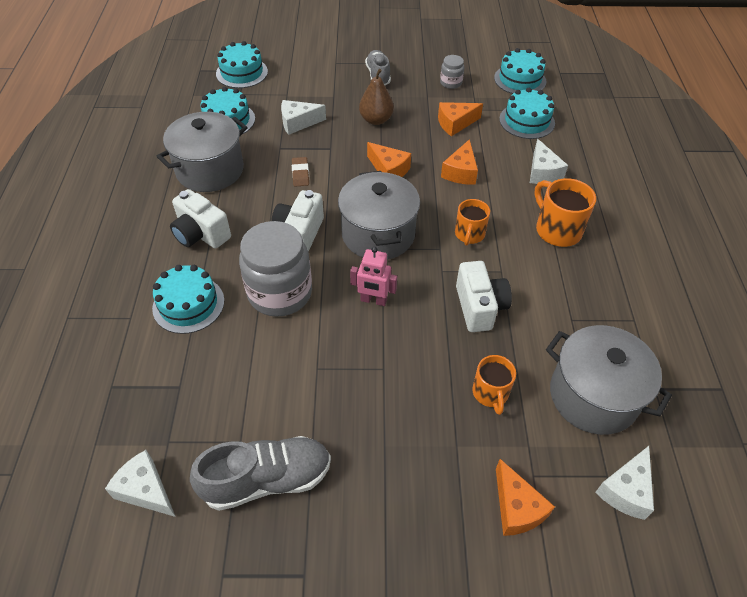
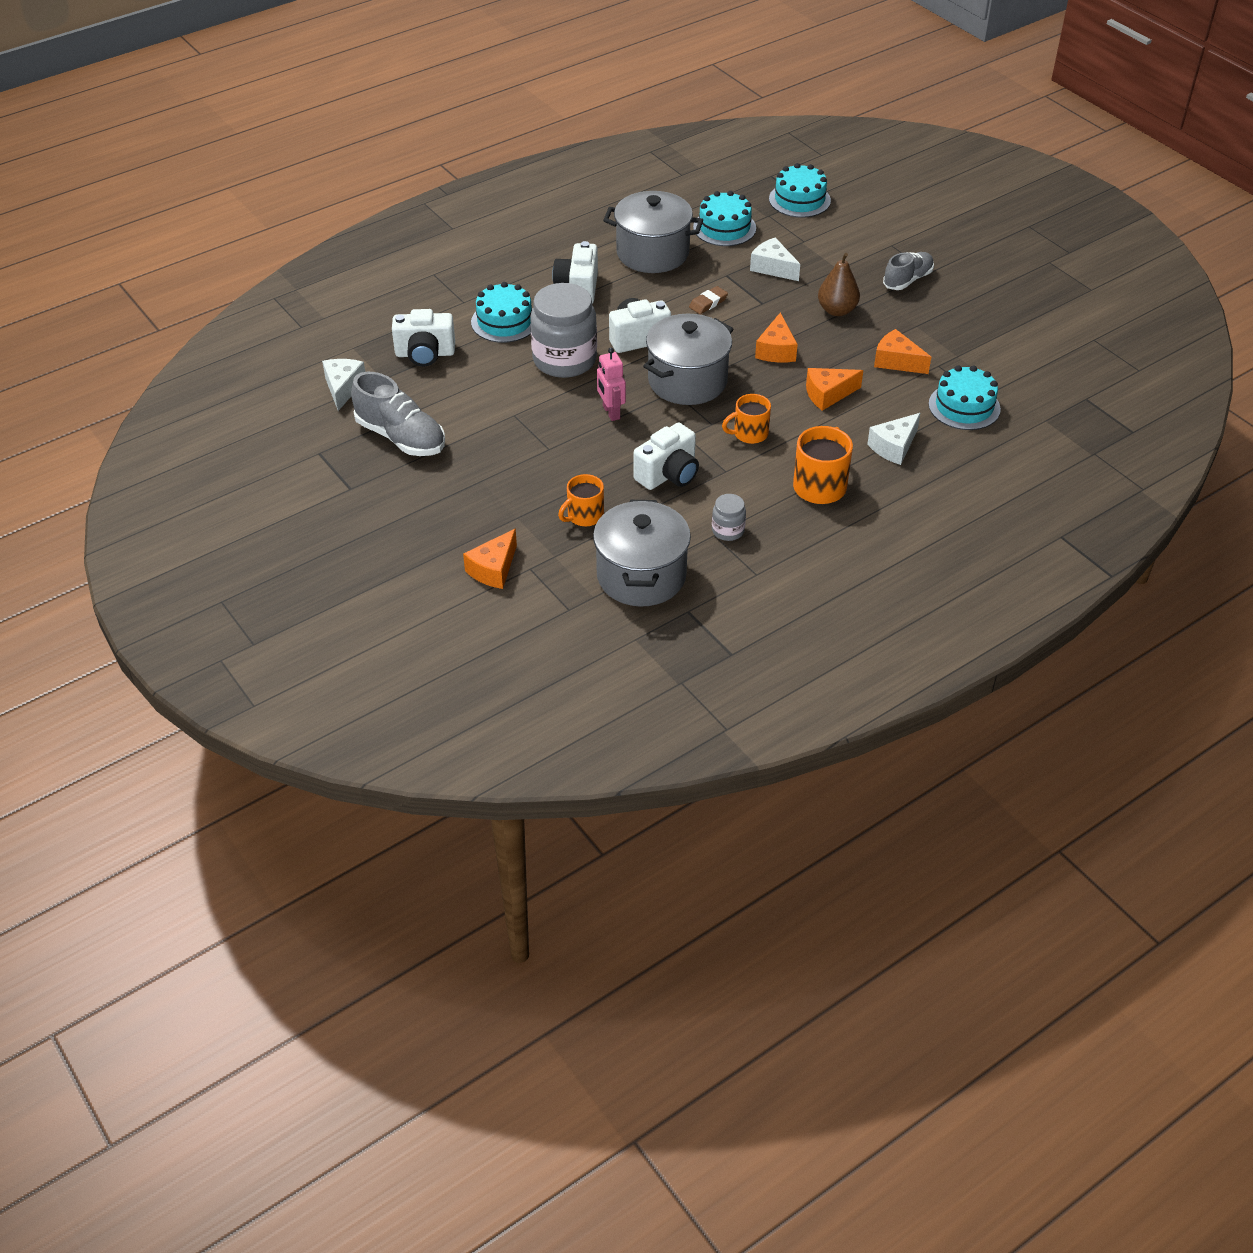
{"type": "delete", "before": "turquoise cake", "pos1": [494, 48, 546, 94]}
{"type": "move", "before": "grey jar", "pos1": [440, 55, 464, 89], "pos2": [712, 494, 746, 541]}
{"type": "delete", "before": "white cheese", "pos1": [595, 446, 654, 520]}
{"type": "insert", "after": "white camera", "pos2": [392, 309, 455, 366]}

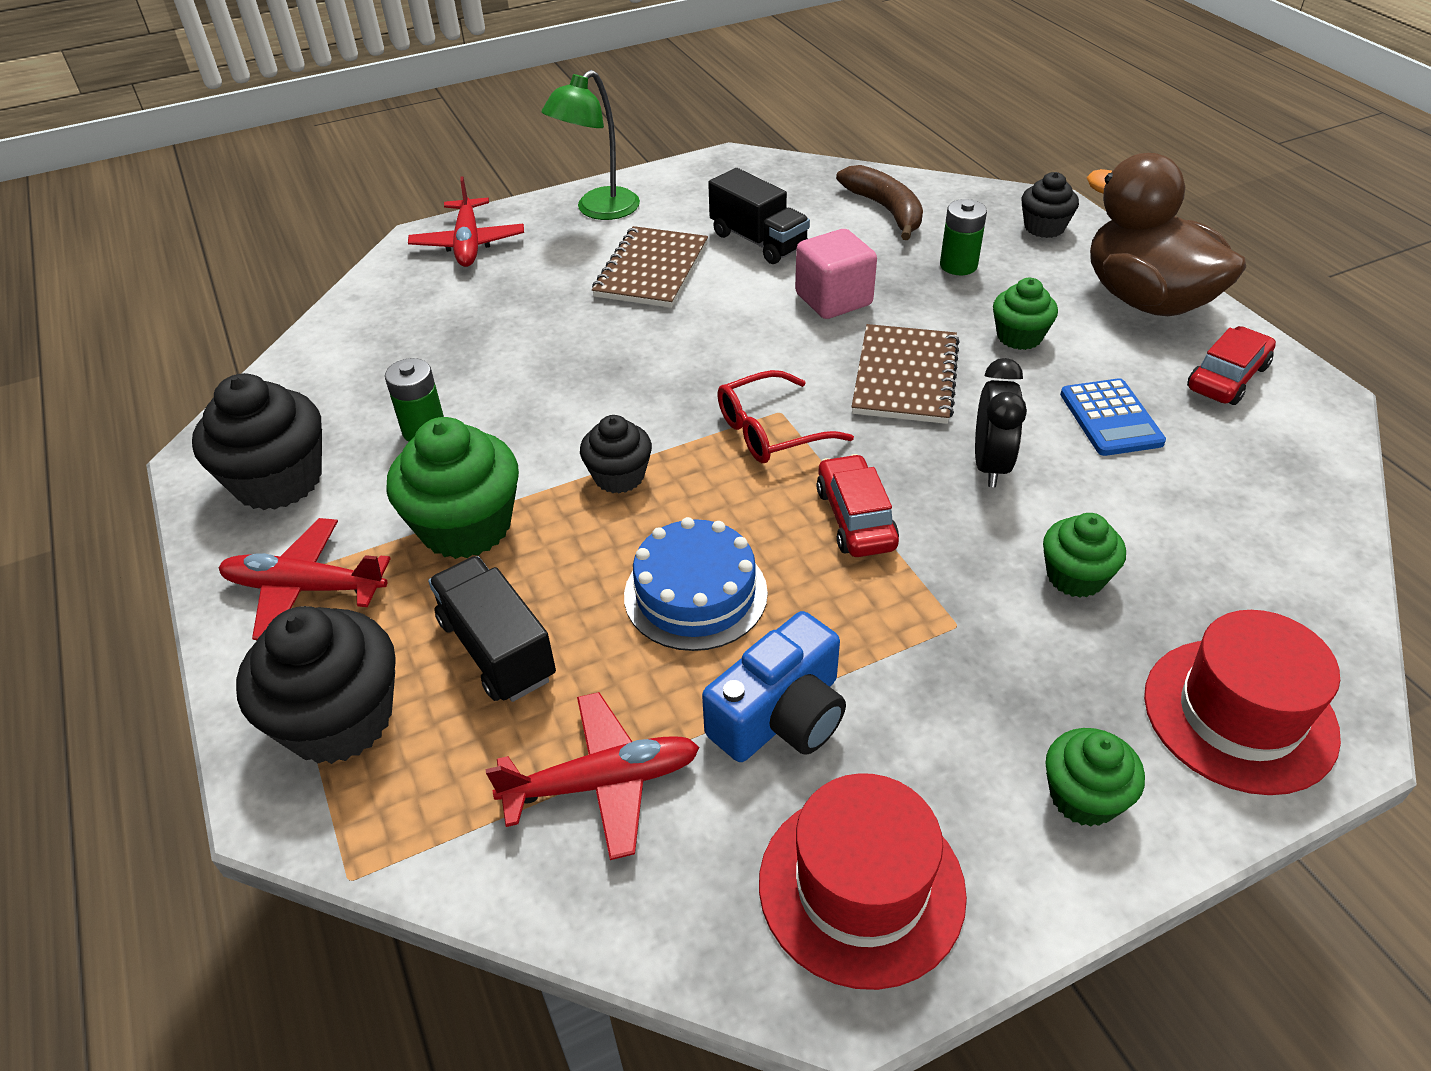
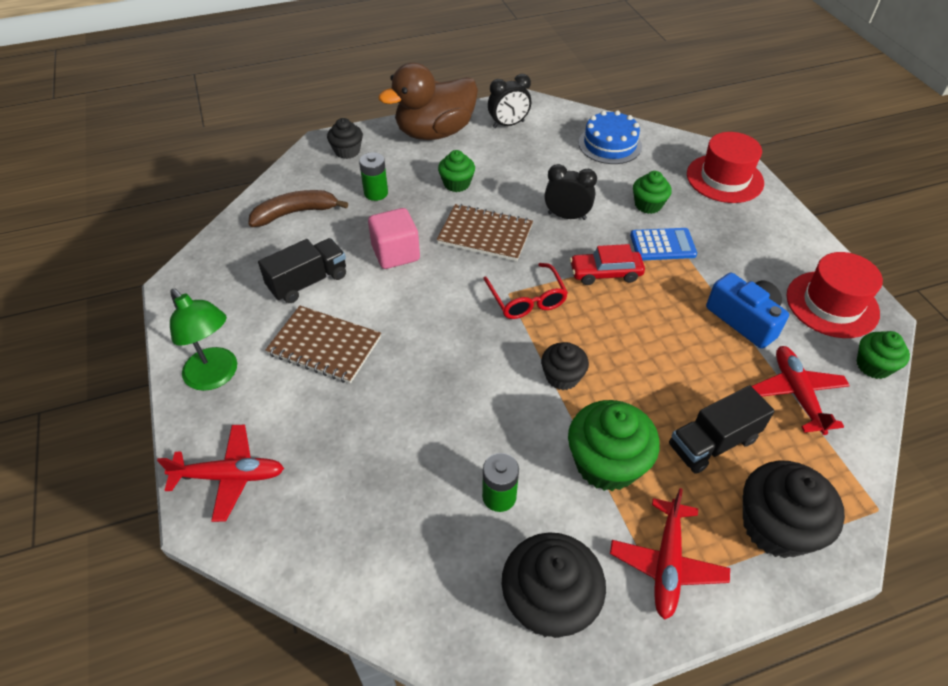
{"type": "replace", "before": "red car", "after": "black clock", "pos1": [1187, 326, 1276, 405], "pos2": [488, 74, 531, 128]}
{"type": "move", "before": "blue calculator", "pos1": [1060, 378, 1166, 456], "pos2": [630, 228, 697, 260]}
{"type": "move", "before": "blue cake", "pos1": [624, 517, 768, 651], "pos2": [578, 110, 642, 164]}
{"type": "move", "before": "green cupcake", "pos1": [1045, 728, 1145, 827], "pos2": [857, 331, 910, 379]}

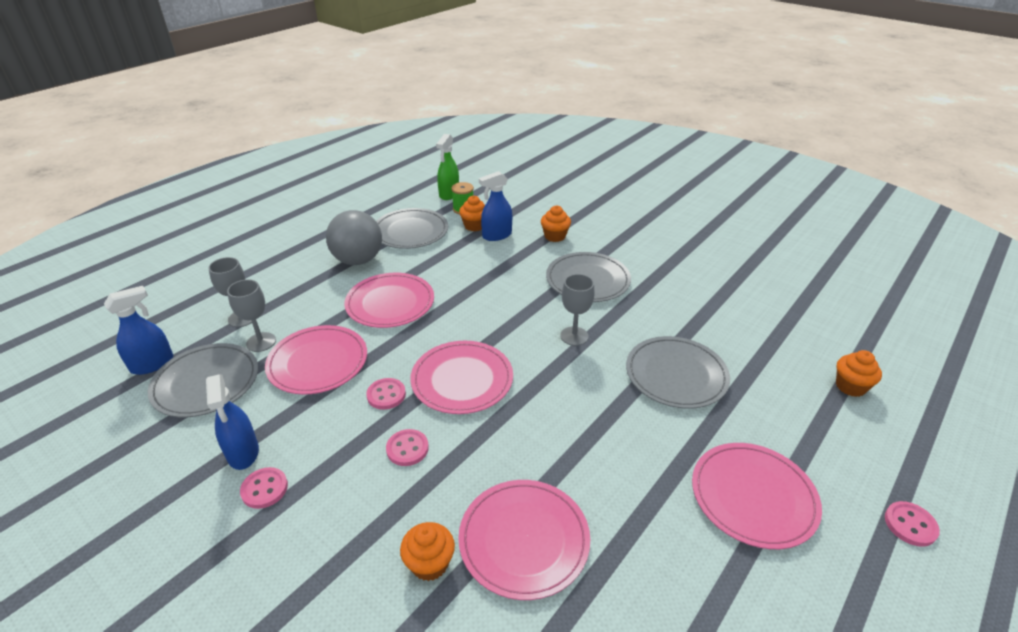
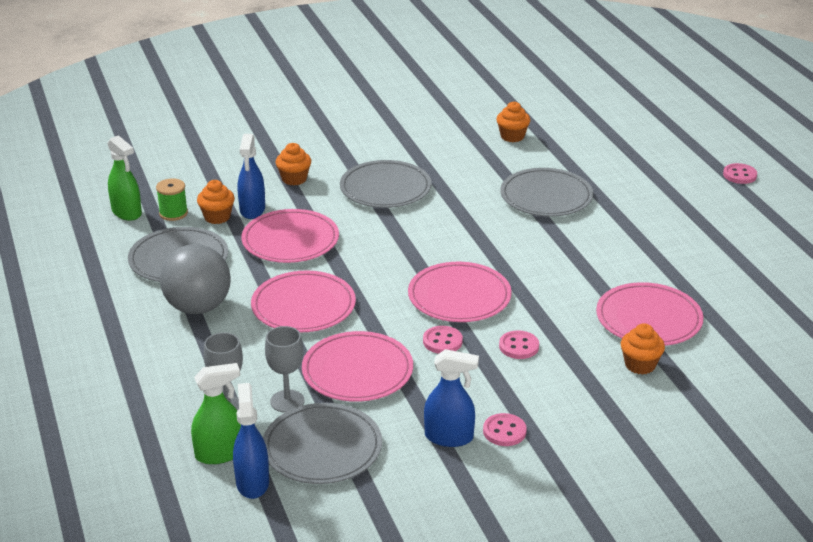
{"type": "delete", "before": "grey goblet", "pos1": [560, 274, 595, 346]}
{"type": "move", "before": "orange cupcake", "pos1": [836, 350, 882, 397], "pos2": [496, 101, 530, 142]}
{"type": "move", "before": "pink plate", "pos1": [692, 443, 822, 549], "pos2": [241, 209, 339, 263]}
{"type": "insert", "after": "green spray bottle", "pos2": [191, 363, 241, 464]}

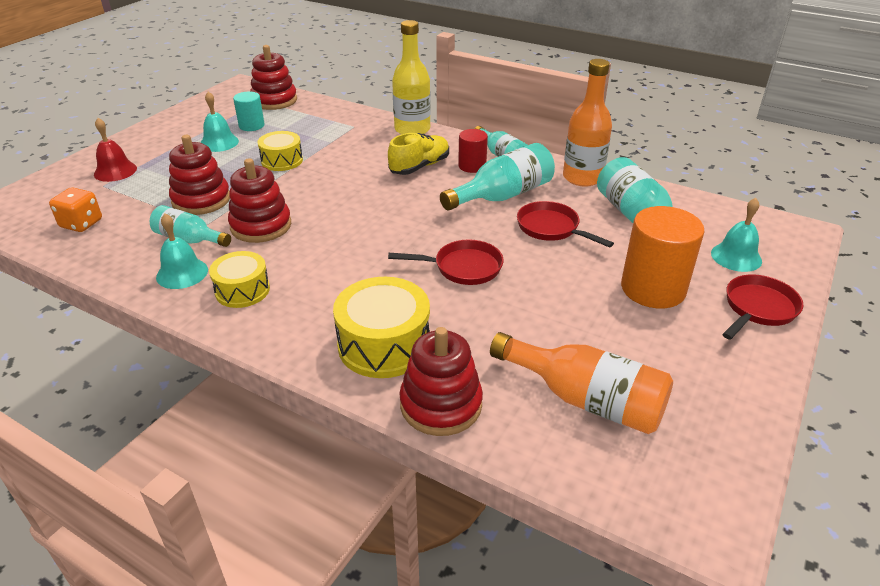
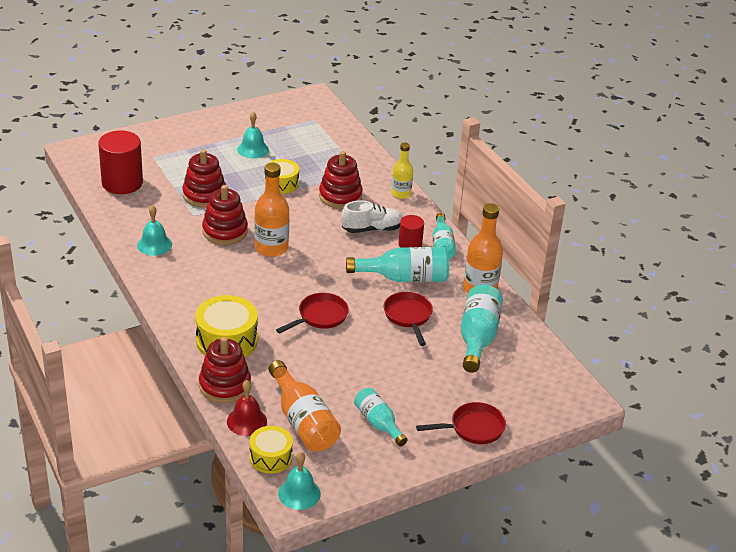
{"type": "resize", "before": "yellow bottle", "pos1": [392, 20, 431, 134], "pos2": [391, 142, 413, 199], "scale": 0.63}
{"type": "move", "before": "red stacking toy", "pos1": [250, 45, 297, 110], "pos2": [319, 151, 363, 209]}
{"type": "delete", "before": "turquoise cylinder", "pos1": [233, 91, 265, 131]}
{"type": "move", "before": "red bell", "pos1": [94, 118, 137, 182], "pos2": [227, 380, 267, 436]}
{"type": "recolor", "before": "yellow shoe", "after": "white shoe", "pos1": [388, 133, 449, 175], "pos2": [341, 200, 403, 233]}
{"type": "replace", "before": "orange dice", "after": "red cylinder", "pos1": [49, 187, 102, 232], "pos2": [98, 131, 143, 194]}
{"type": "move", "before": "turquoise bell", "pos1": [711, 198, 762, 272], "pos2": [278, 452, 321, 510]}
{"type": "move", "before": "turquoise bottle", "pos1": [150, 205, 231, 247], "pos2": [354, 388, 407, 446]}
{"type": "delete", "before": "orange cylinder", "pos1": [621, 206, 704, 308]}
{"type": "rotate", "before": "red pan", "pos1": [388, 239, 503, 285], "pos2": [276, 293, 349, 333], "turn": -75}
{"type": "move", "before": "yellow drum", "pos1": [209, 251, 270, 308], "pos2": [249, 426, 293, 474]}
{"type": "insert", "after": "orange bottle", "pos2": [254, 163, 289, 257]}

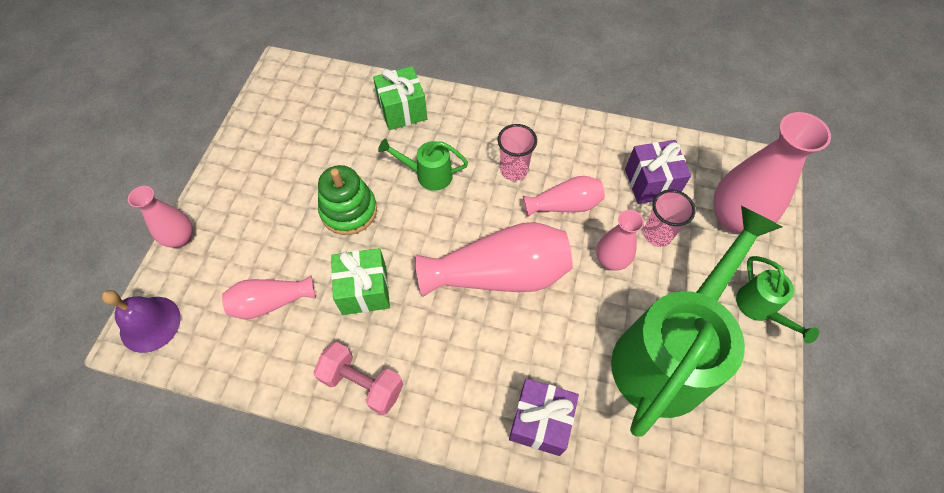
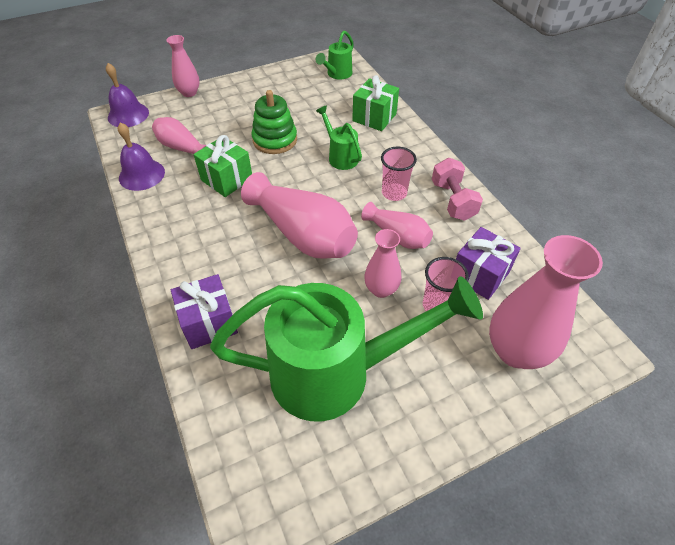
{"type": "move", "before": "green watering can", "pos1": [736, 256, 819, 344], "pos2": [316, 30, 354, 79]}
{"type": "move", "before": "pink dumbbell", "pos1": [314, 342, 403, 415], "pos2": [432, 158, 483, 221]}
{"type": "insert", "after": "purple bell", "pos2": [118, 122, 165, 191]}

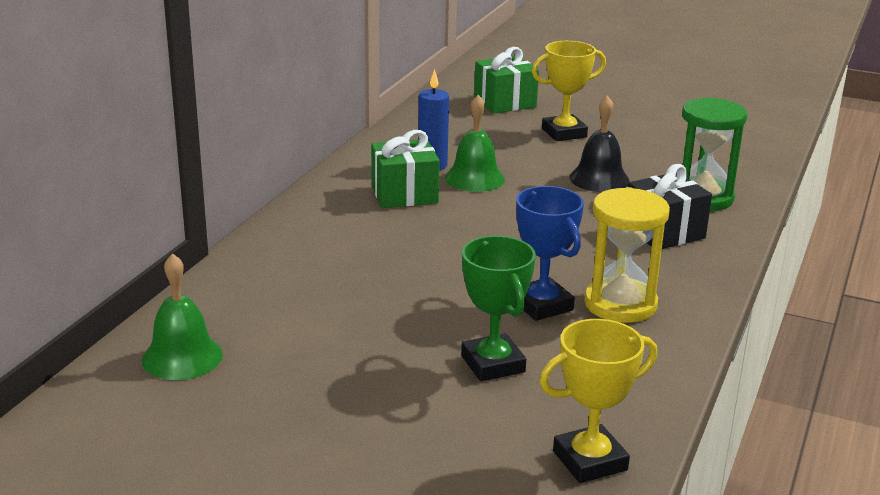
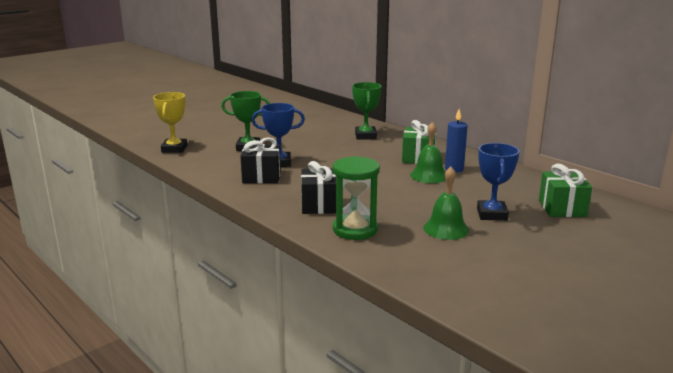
{"type": "recolor", "before": "yellow trophy", "after": "blue trophy", "pos1": [532, 41, 606, 141], "pos2": [477, 143, 520, 221]}
{"type": "delete", "before": "black bell", "pos1": [570, 96, 630, 192]}
{"type": "replace", "before": "yellow hourglass", "after": "black gift", "pos1": [584, 187, 670, 323], "pos2": [240, 137, 281, 183]}
{"type": "move", "before": "green bell", "pos1": [142, 253, 223, 380], "pos2": [423, 167, 469, 240]}
{"type": "insert", "after": "green trophy", "pos2": [352, 82, 381, 140]}

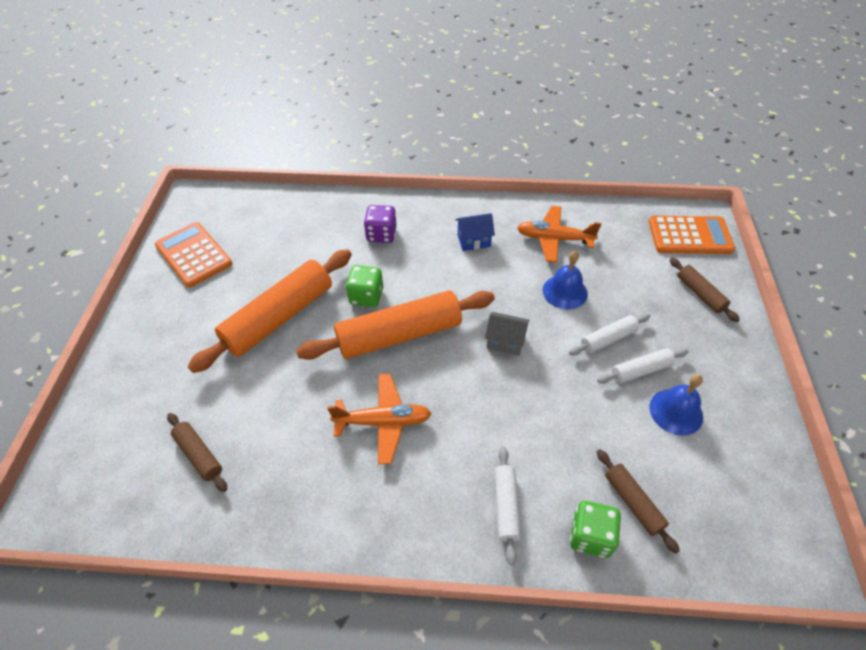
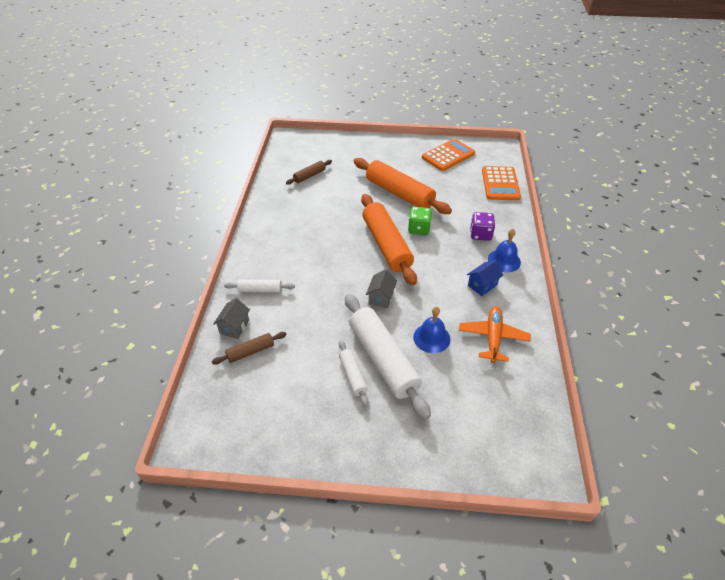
{"type": "rotate", "before": "blue house", "pos1": [456, 213, 495, 251], "pos2": [467, 260, 503, 296], "turn": 60}
{"type": "move", "before": "orange calculator", "pos1": [649, 216, 735, 254], "pos2": [482, 166, 521, 200]}
{"type": "delete", "before": "brown rolling pin", "pos1": [670, 258, 740, 322]}
{"type": "resize", "before": "white rolling pin", "pos1": [569, 314, 650, 356], "pos2": [345, 294, 431, 420], "scale": 2.08}
{"type": "delete", "before": "orange plane", "pos1": [327, 374, 432, 464]}
{"type": "move", "before": "blue bell", "pos1": [649, 374, 703, 436], "pos2": [488, 229, 521, 272]}
{"type": "replace", "before": "green dice", "after": "grey house", "pos1": [570, 501, 621, 558], "pos2": [213, 298, 250, 339]}

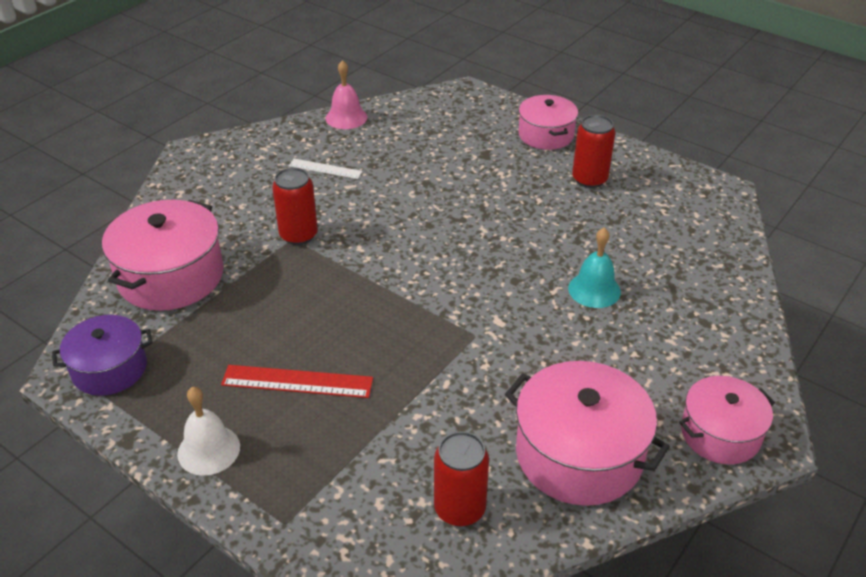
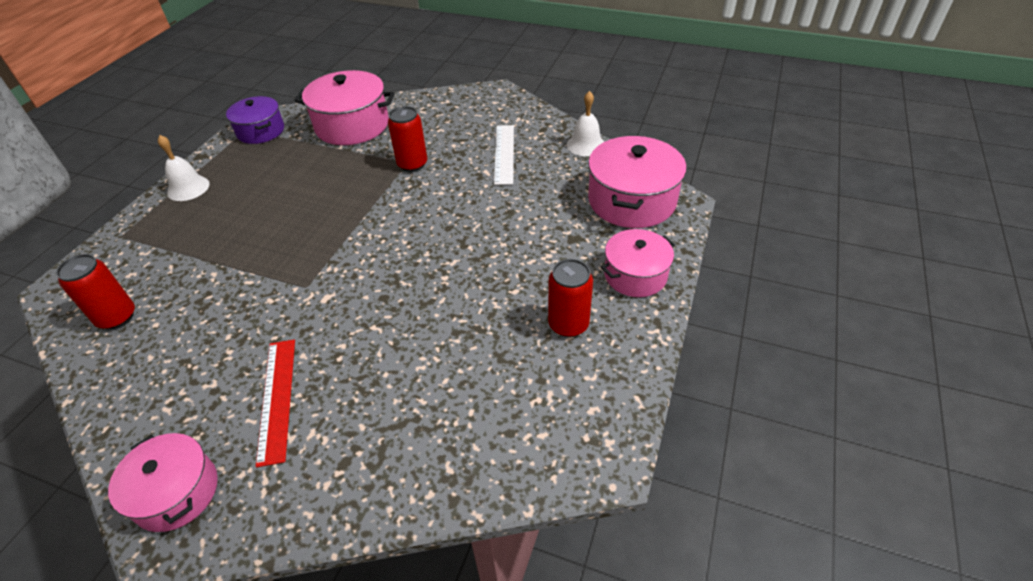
{"type": "recolor", "before": "pink bell", "after": "white bell", "pos1": [326, 60, 367, 129], "pos2": [567, 91, 604, 156]}
{"type": "resize", "before": "white ruler", "pos1": [289, 159, 363, 179], "pos2": [494, 125, 514, 185], "scale": 1.56}
{"type": "delete", "before": "turquoise bell", "pos1": [568, 228, 621, 308]}
{"type": "move", "before": "pink pot", "pos1": [505, 361, 670, 506], "pos2": [588, 136, 686, 228]}
{"type": "move", "before": "red ruler", "pos1": [221, 365, 373, 398], "pos2": [256, 340, 295, 467]}

